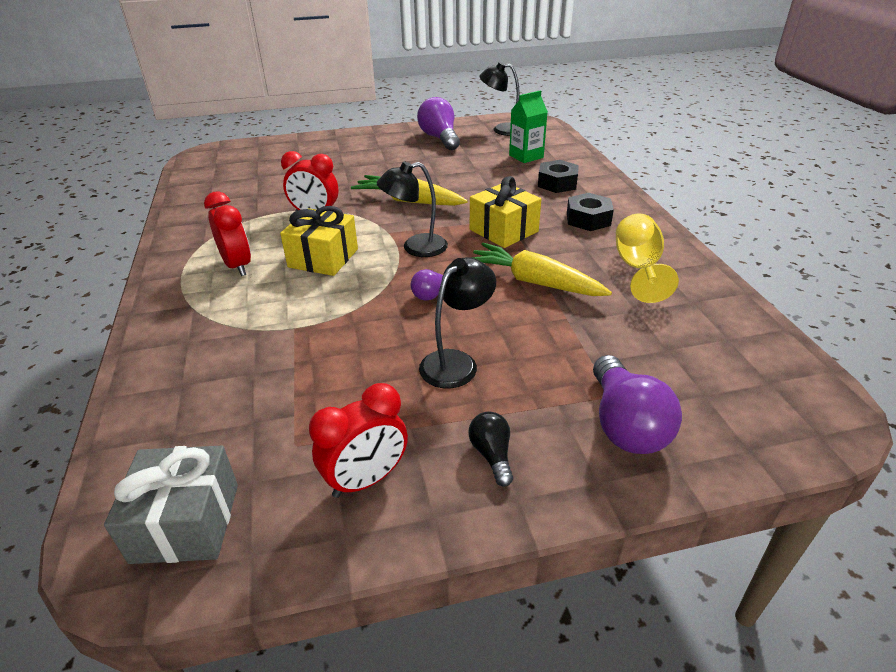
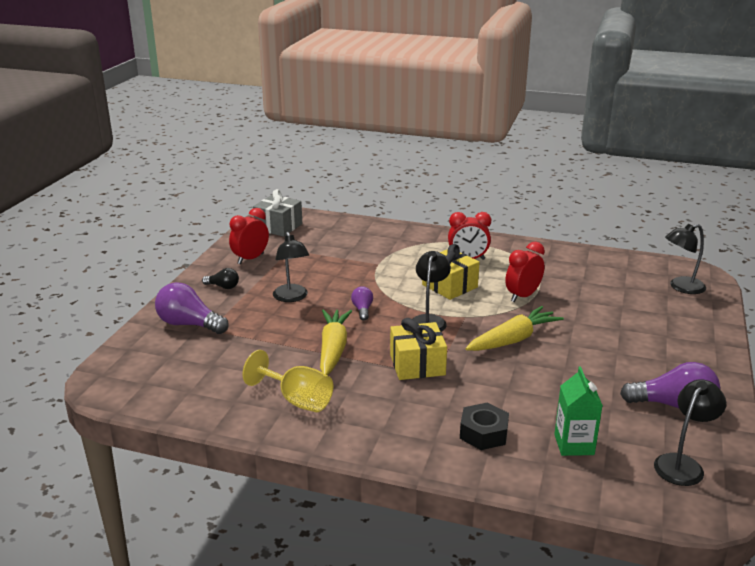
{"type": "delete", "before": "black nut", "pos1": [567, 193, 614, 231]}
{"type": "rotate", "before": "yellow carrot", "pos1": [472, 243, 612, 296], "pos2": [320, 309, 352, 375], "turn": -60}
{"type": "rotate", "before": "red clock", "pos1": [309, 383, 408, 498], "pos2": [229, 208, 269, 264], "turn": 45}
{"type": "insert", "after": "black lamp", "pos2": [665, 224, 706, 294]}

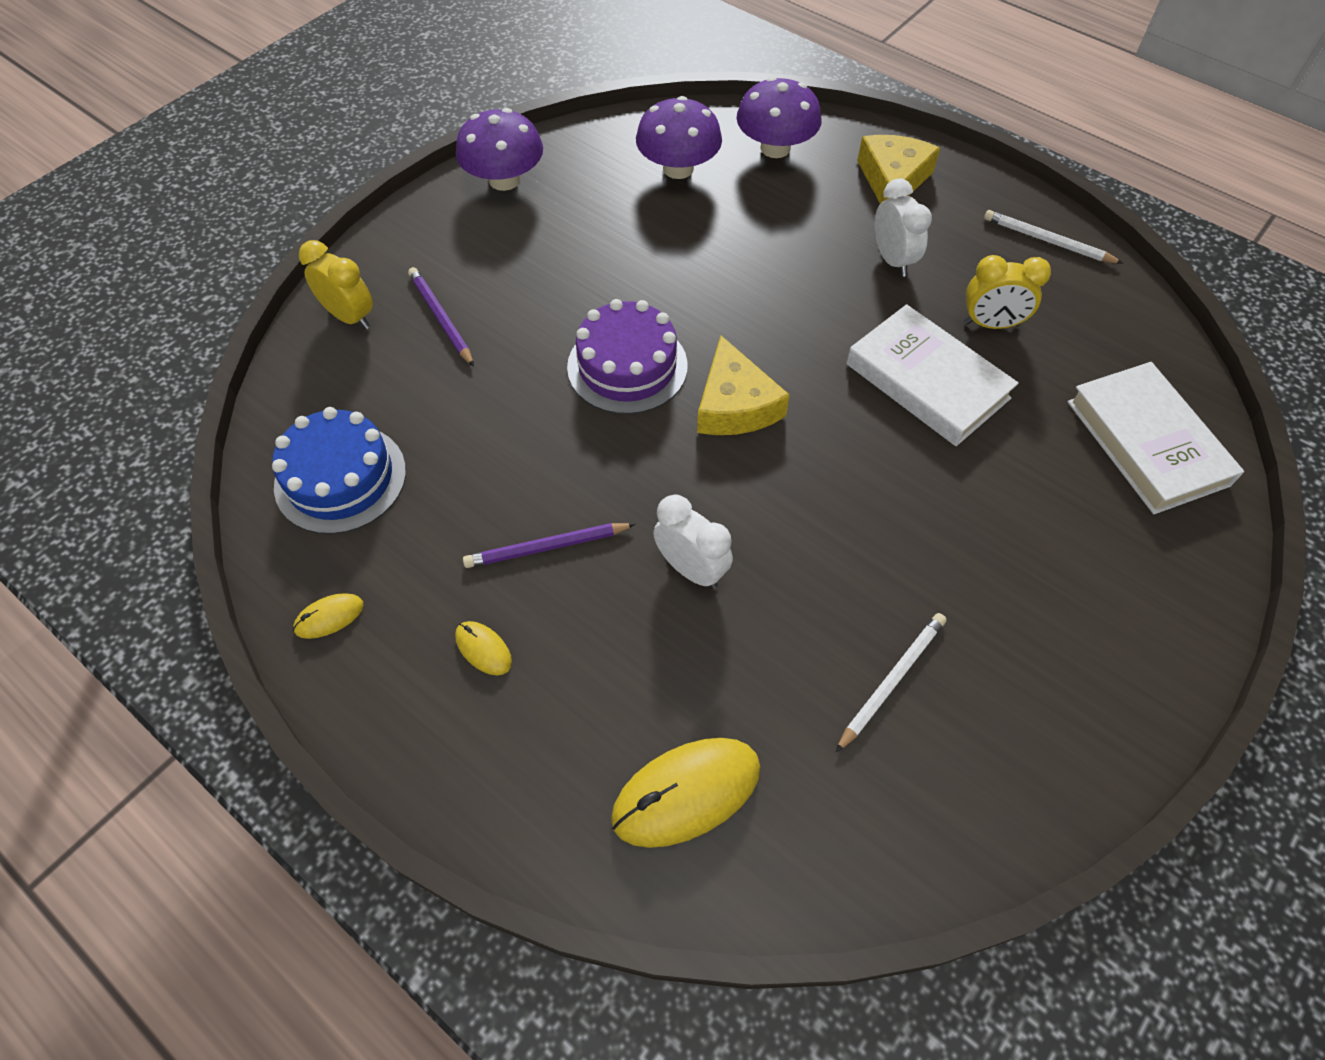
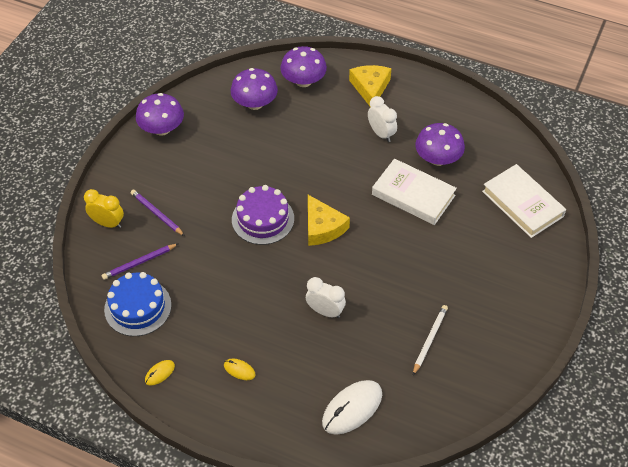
{"type": "delete", "before": "white pencil", "pos1": [984, 210, 1123, 264]}
{"type": "replace", "before": "yellow clock", "after": "purple mushroom", "pos1": [964, 255, 1051, 329], "pos2": [415, 123, 465, 166]}
{"type": "move", "before": "purple pencil", "pos1": [463, 523, 636, 568], "pos2": [102, 243, 179, 280]}
{"type": "recolor", "before": "yellow mouse", "after": "white mouse", "pos1": [611, 738, 761, 848], "pos2": [322, 380, 382, 435]}

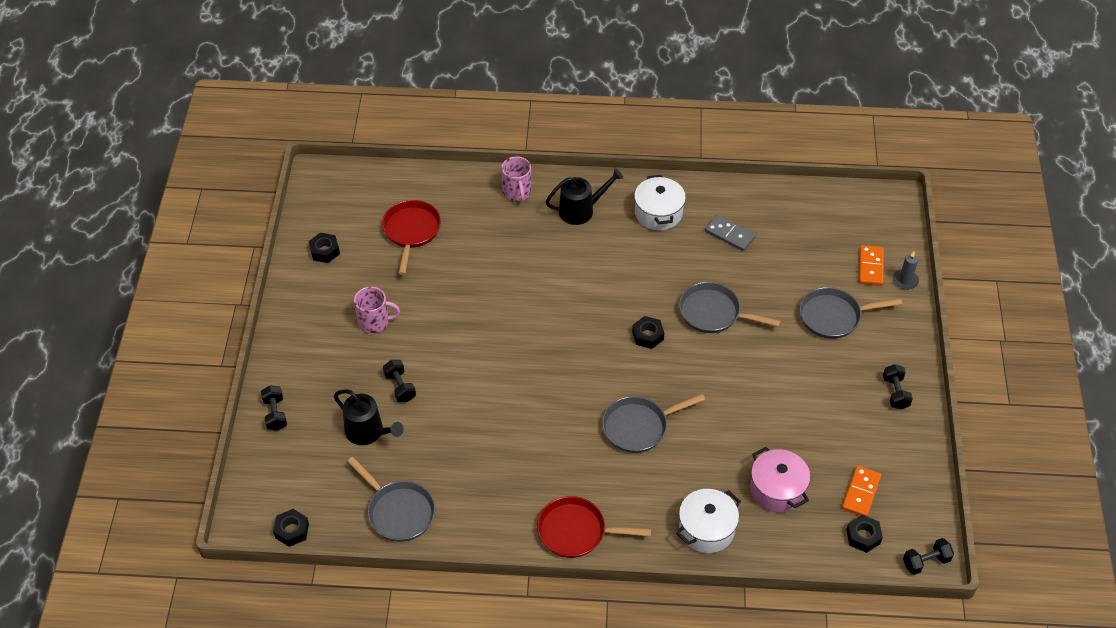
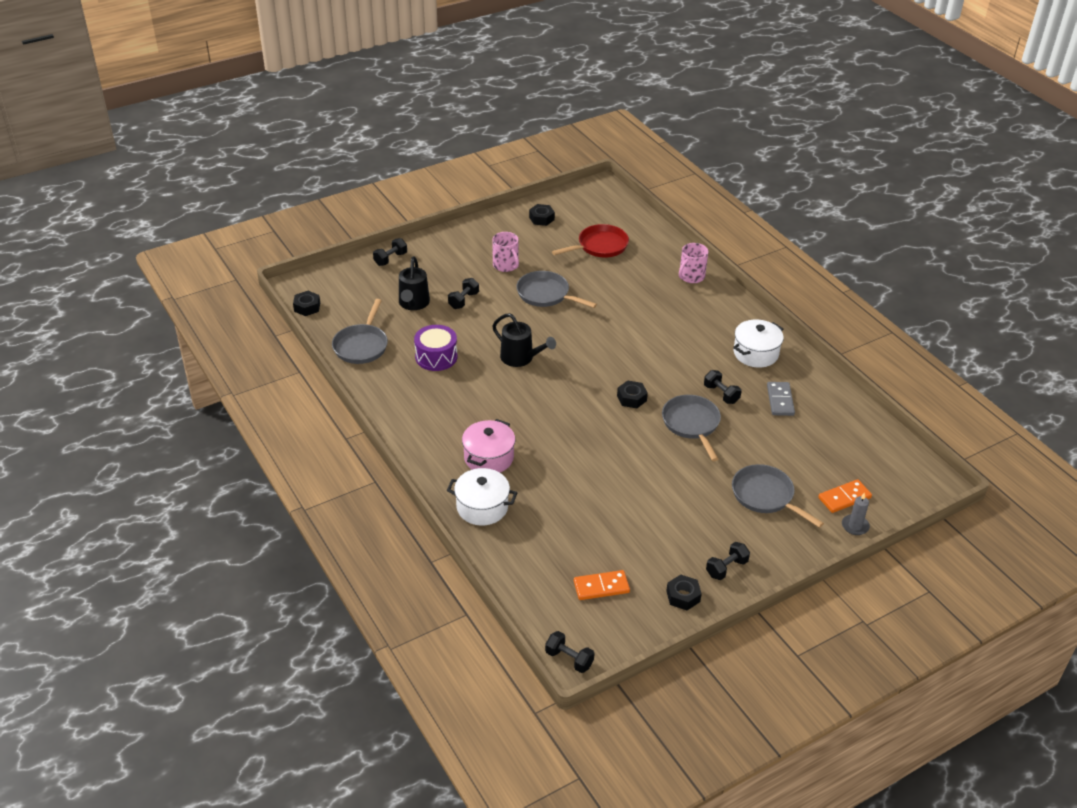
{"type": "move", "before": "black watering can", "pos1": [545, 168, 623, 225], "pos2": [492, 313, 556, 367]}
{"type": "move", "before": "grey pan", "pos1": [602, 394, 705, 453], "pos2": [516, 271, 597, 308]}
{"type": "move", "before": "pink pot", "pos1": [750, 447, 810, 513], "pos2": [462, 419, 515, 472]}
{"type": "delete", "before": "red pan", "pos1": [537, 496, 652, 558]}
{"type": "move", "before": "black nut", "pos1": [846, 515, 883, 553], "pos2": [666, 575, 702, 610]}
{"type": "insert", "after": "purple drum", "pos2": [414, 325, 457, 371]}
{"type": "insert", "after": "black dumbbell", "pos2": [704, 370, 742, 404]}

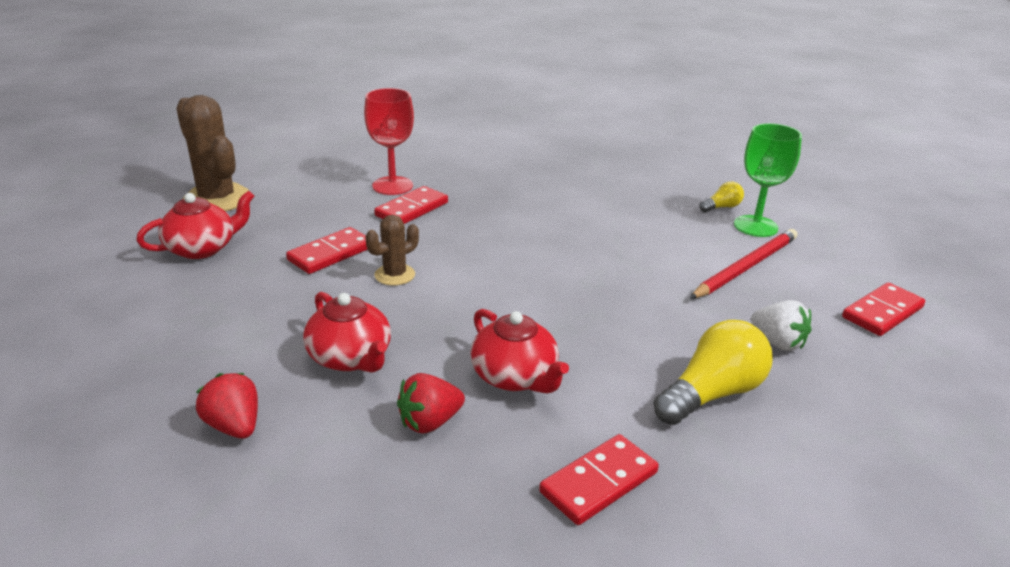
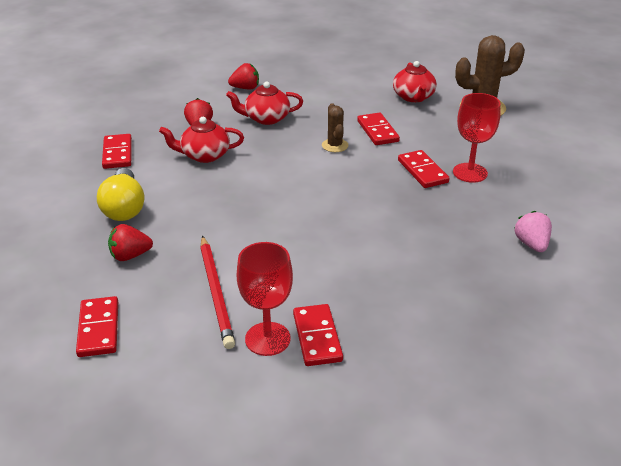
{"type": "recolor", "before": "green goblet", "after": "red goblet", "pos1": [734, 123, 802, 237], "pos2": [237, 242, 293, 356]}
{"type": "replace", "before": "yellow light bulb", "after": "red domino", "pos1": [699, 182, 744, 212], "pos2": [293, 304, 343, 366]}
{"type": "recolor", "before": "white strawberry", "after": "red strawberry", "pos1": [751, 300, 812, 351], "pos2": [108, 224, 153, 261]}
{"type": "insert", "after": "pink strawberry", "pos2": [515, 211, 552, 252]}

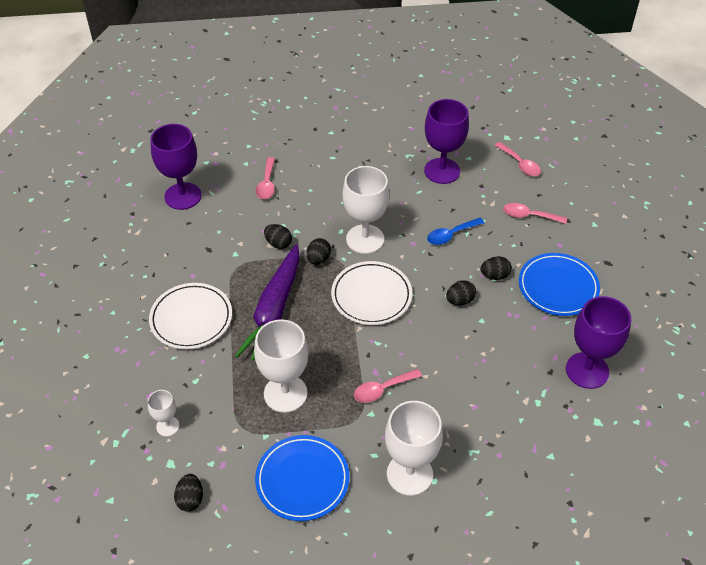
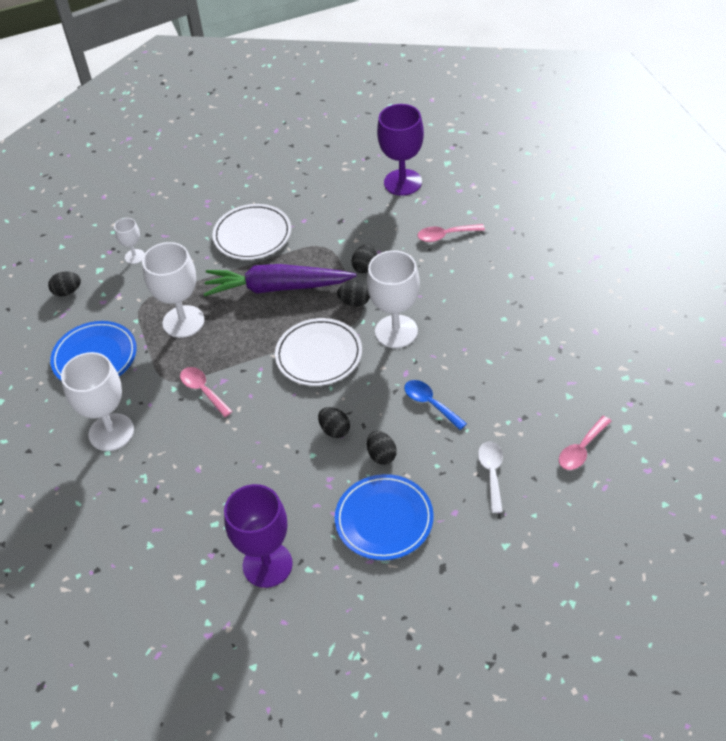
{"type": "delete", "before": "purple goblet", "pos1": [424, 99, 469, 184]}
{"type": "recolor", "before": "pink spoon", "after": "white spoon", "pos1": [503, 203, 567, 224], "pos2": [478, 441, 503, 513]}

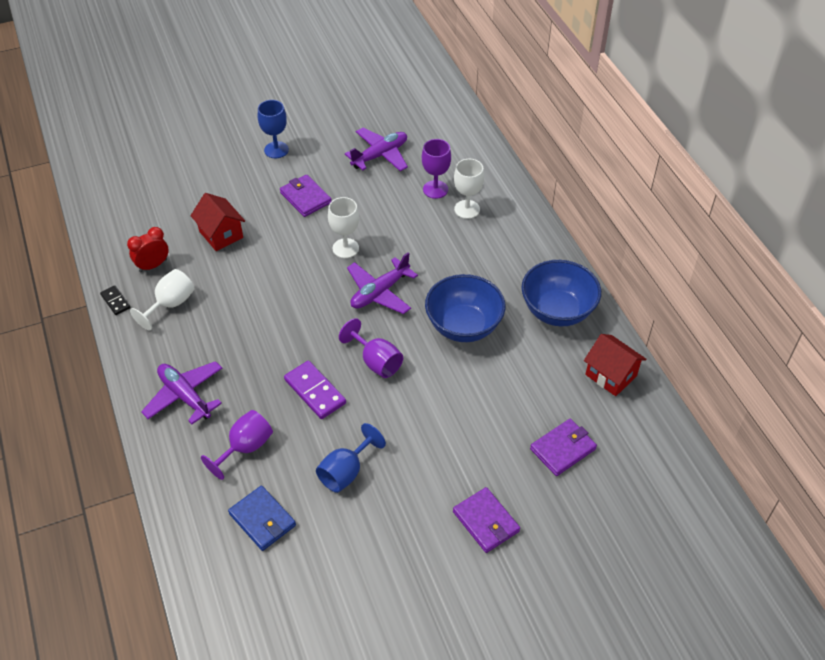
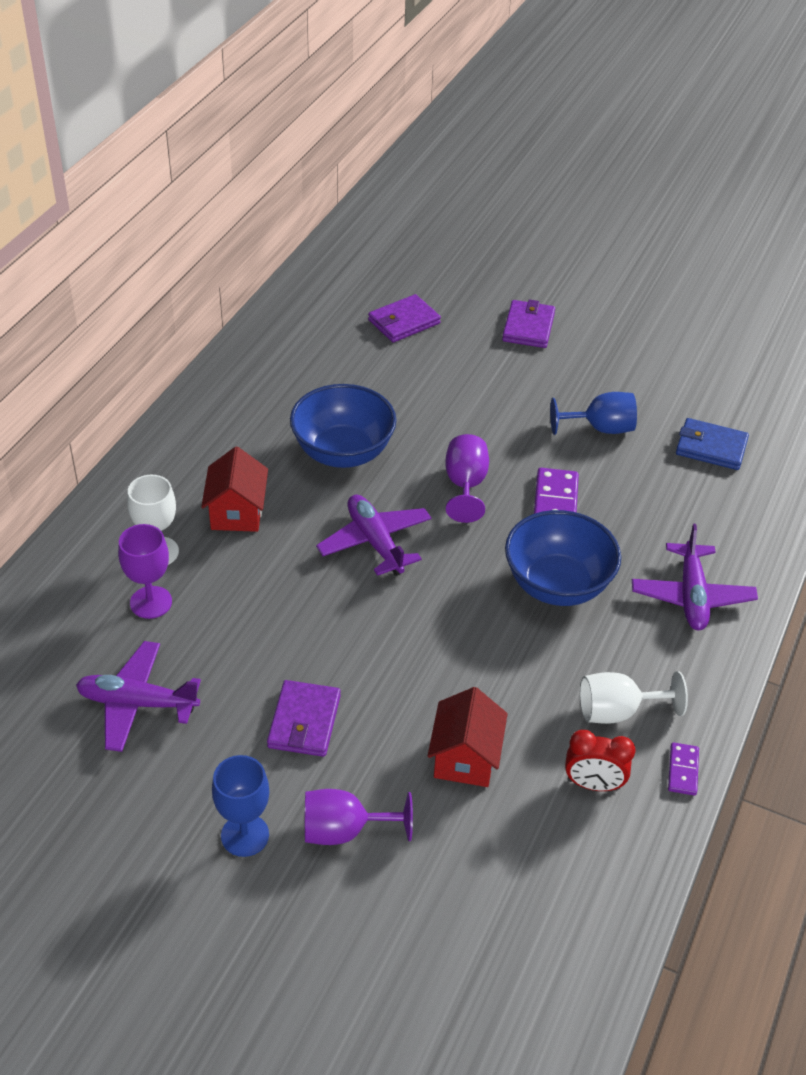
{"type": "delete", "before": "white goblet", "pos1": [328, 197, 359, 258]}
{"type": "rotate", "before": "purple plane", "pos1": [347, 252, 418, 314], "pos2": [316, 494, 432, 576], "turn": -120}
{"type": "move", "before": "blue bowl", "pos1": [522, 260, 601, 326], "pos2": [505, 510, 621, 606]}
{"type": "recolor", "before": "black domino", "after": "purple domino", "pos1": [100, 285, 131, 315], "pos2": [668, 742, 699, 795]}
{"type": "move", "before": "red house", "pos1": [584, 334, 647, 396], "pos2": [201, 446, 268, 532]}
{"type": "move", "before": "purple goblet", "pos1": [201, 410, 273, 480], "pos2": [305, 789, 413, 845]}
{"type": "rotate", "before": "purple wallet", "pos1": [530, 419, 597, 476], "pos2": [368, 294, 441, 342], "turn": -45}
{"type": "rotate", "before": "blue wallet", "pos1": [228, 486, 296, 551], "pos2": [676, 418, 749, 470], "turn": -75}

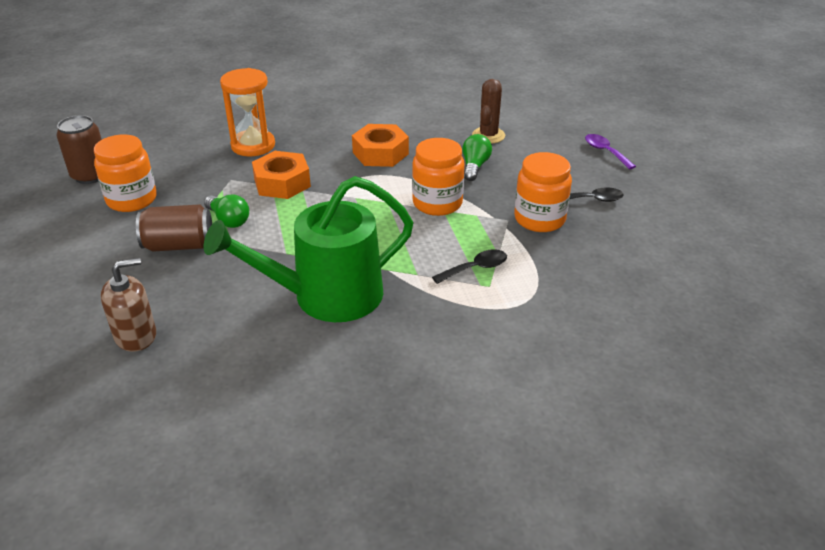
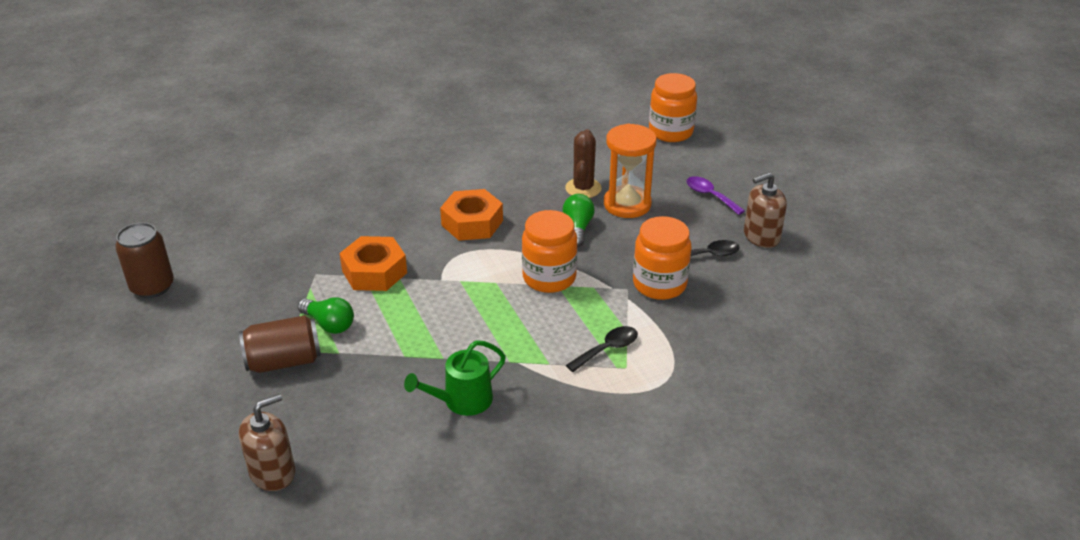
{"type": "move", "before": "orange hourglass", "pos1": [220, 68, 275, 156], "pos2": [604, 124, 657, 218]}
{"type": "move", "before": "orange jar", "pos1": [94, 135, 157, 212], "pos2": [649, 73, 697, 142]}
{"type": "resize", "before": "green watering can", "pos1": [204, 176, 414, 322], "pos2": [404, 340, 506, 416], "scale": 0.52}
{"type": "insert", "after": "brown soap dispenser", "pos2": [744, 173, 787, 248]}

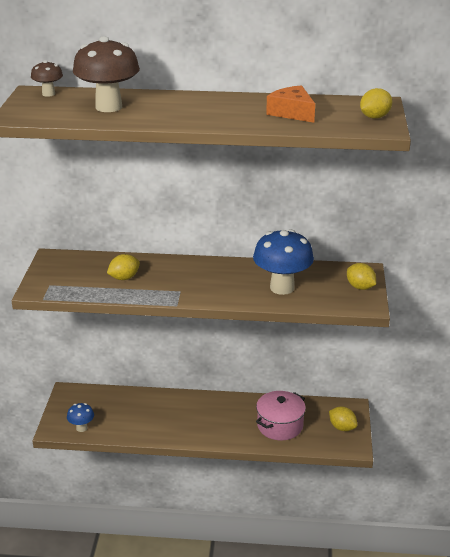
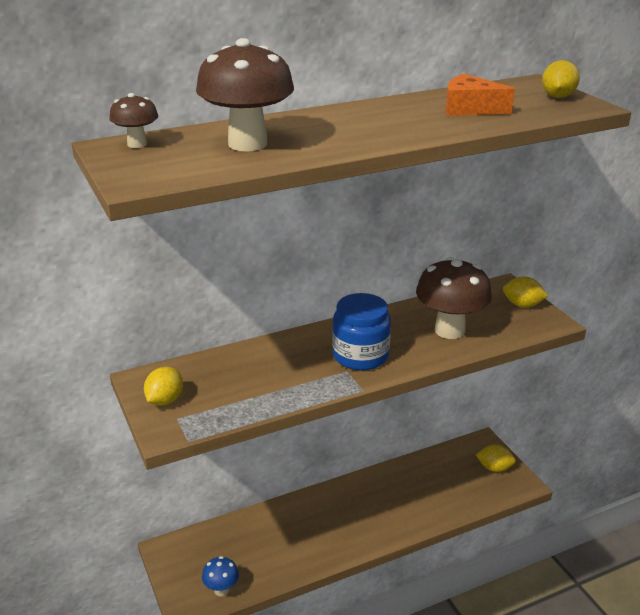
{"type": "recolor", "before": "blue mushroom", "after": "brown mushroom", "pos1": [253, 229, 314, 295], "pos2": [416, 257, 492, 339]}
{"type": "move", "before": "yellow lemon", "pos1": [107, 254, 140, 280], "pos2": [144, 367, 183, 406]}
{"type": "delete", "before": "pink pot", "pos1": [256, 391, 306, 440]}
{"type": "insert", "after": "blue jar", "pos2": [332, 293, 391, 370]}

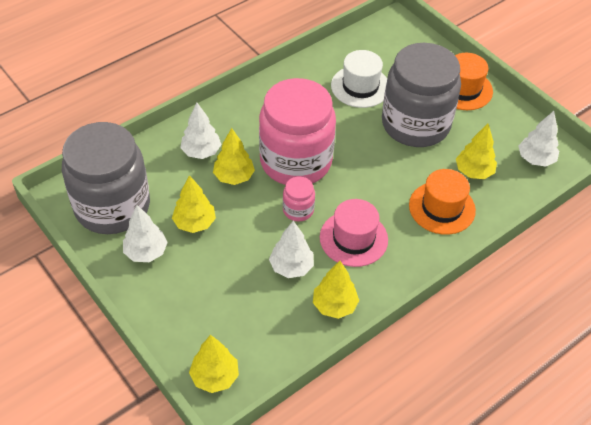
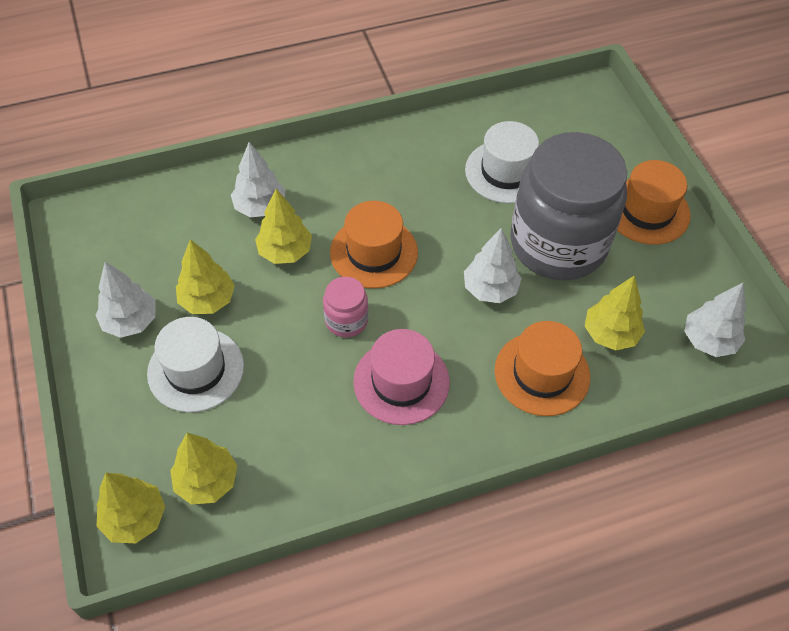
{"type": "replace", "before": "pink jar", "after": "orange hat", "pos1": [259, 78, 336, 185], "pos2": [330, 201, 418, 288]}
{"type": "delete", "before": "grey jar", "pos1": [62, 122, 150, 234]}
{"type": "move", "before": "white tree", "pos1": [269, 221, 314, 278], "pos2": [464, 228, 522, 303]}
{"type": "move", "before": "yellow tree", "pos1": [313, 261, 359, 319], "pos2": [170, 433, 237, 505]}
{"type": "insert", "after": "white hat", "pos2": [147, 317, 244, 412]}

